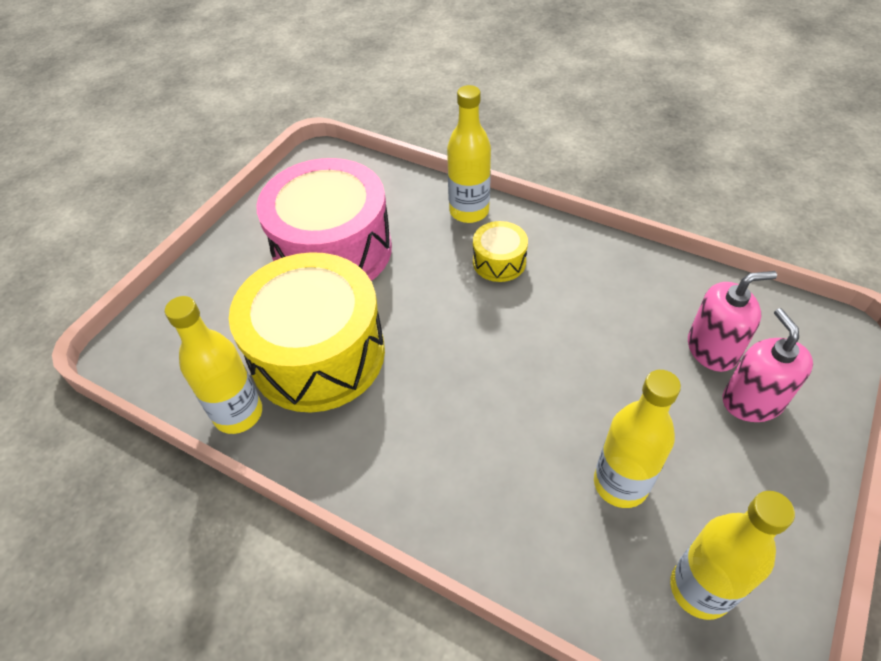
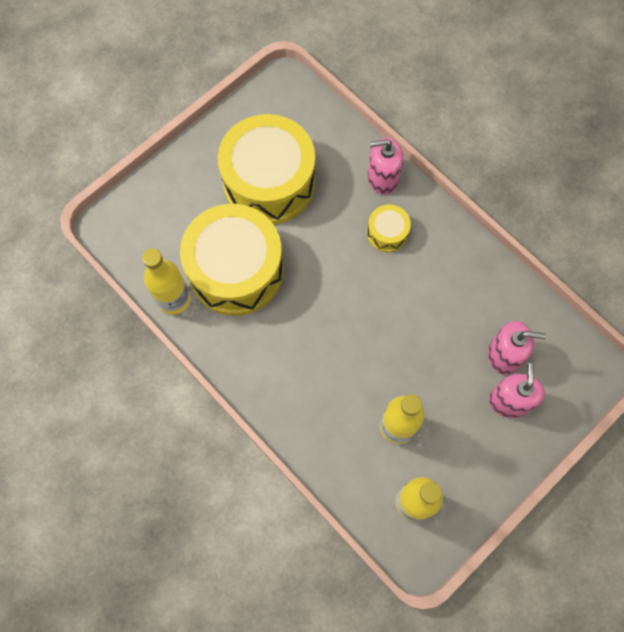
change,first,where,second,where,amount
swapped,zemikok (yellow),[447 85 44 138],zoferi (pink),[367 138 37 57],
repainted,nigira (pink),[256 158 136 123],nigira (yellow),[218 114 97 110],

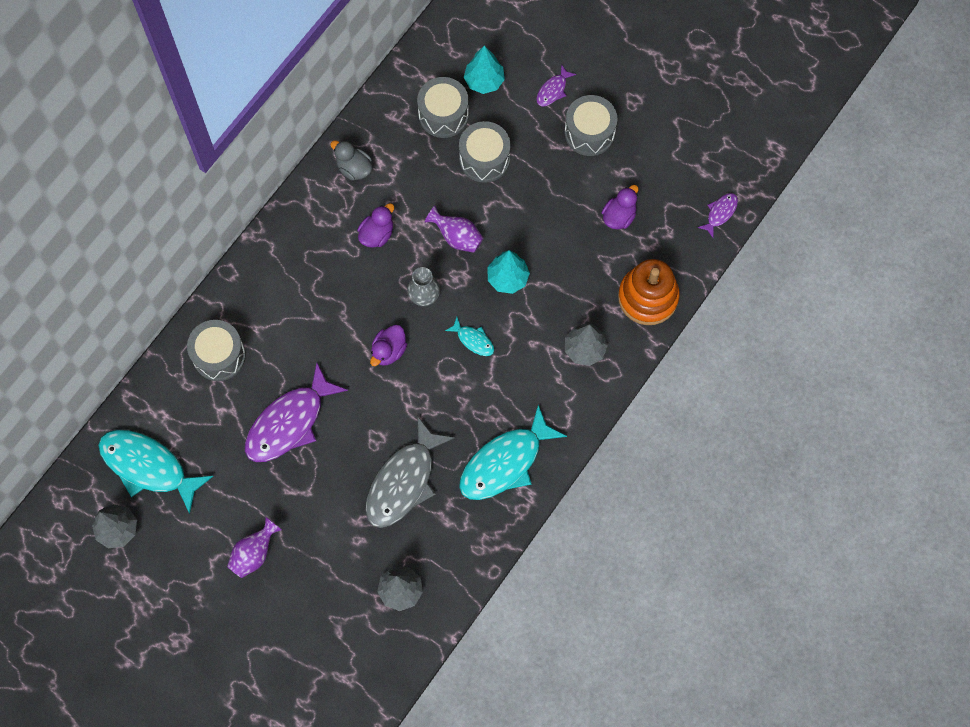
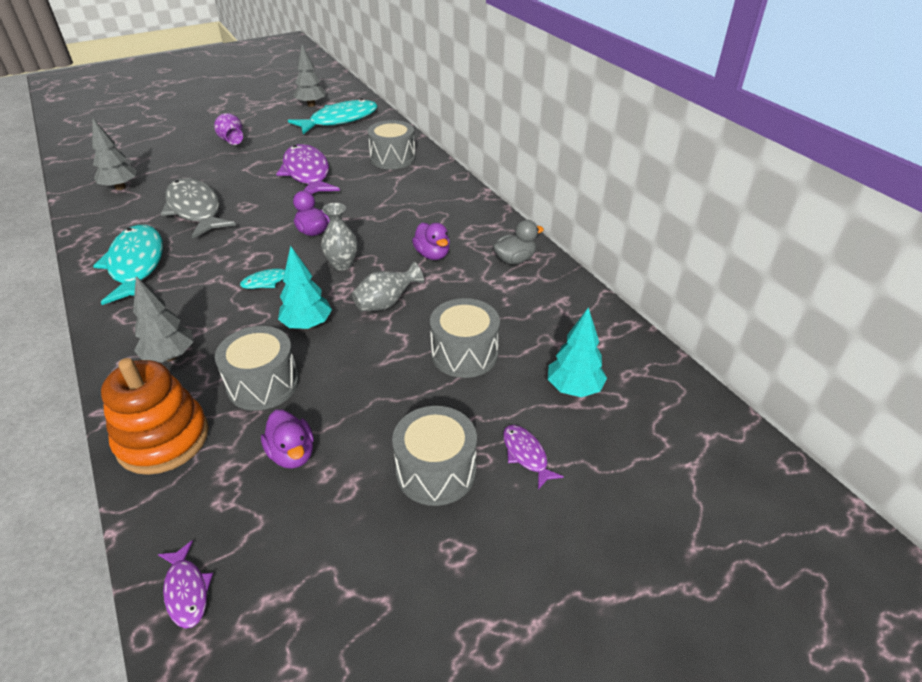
change,first,where,second,where,amount
shifted,nigira (grey),[417 77 52 61],,[215 326 84 85],
repainted,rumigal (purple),[424 206 59 47],rumigal (grey),[352 262 72 50],

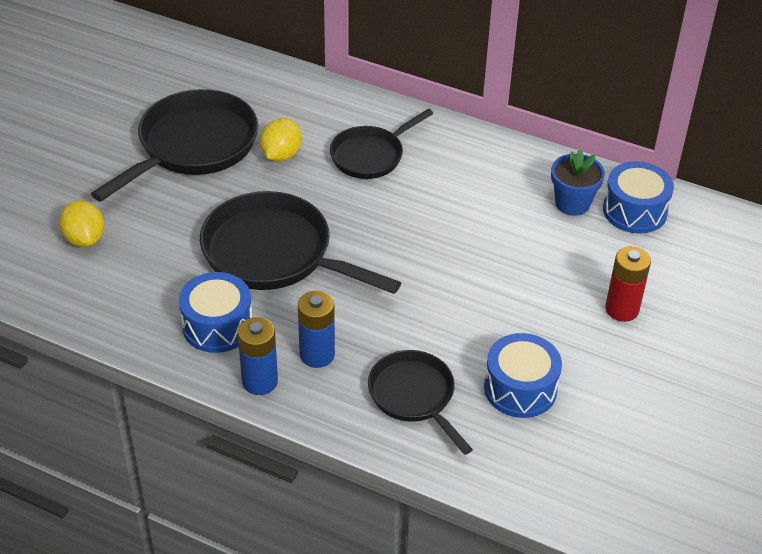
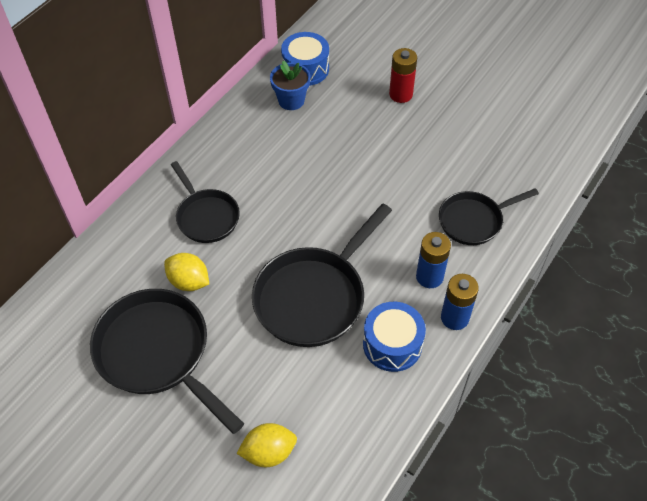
change,first,where,second,where,amount
gone,nigira (blue),[484 333 78 85],,,

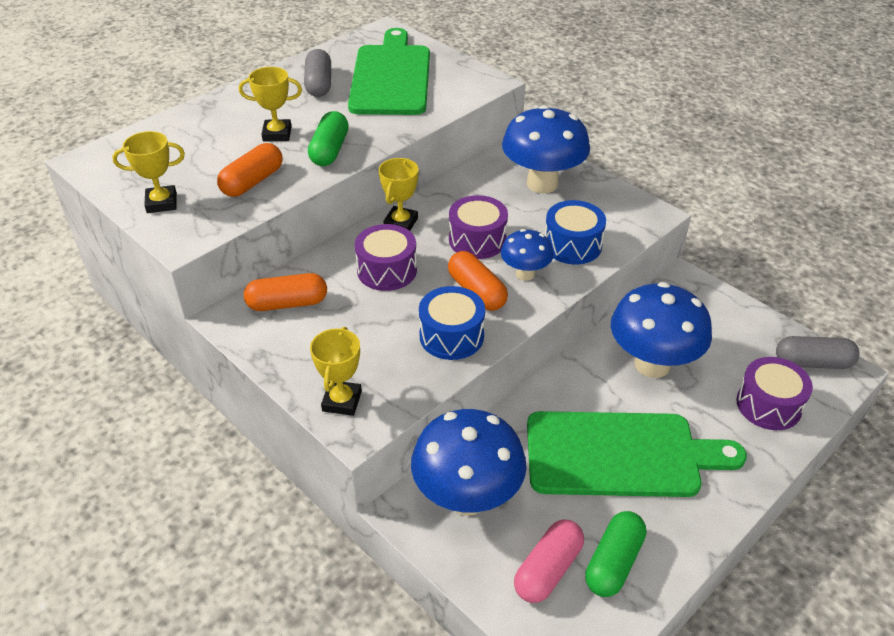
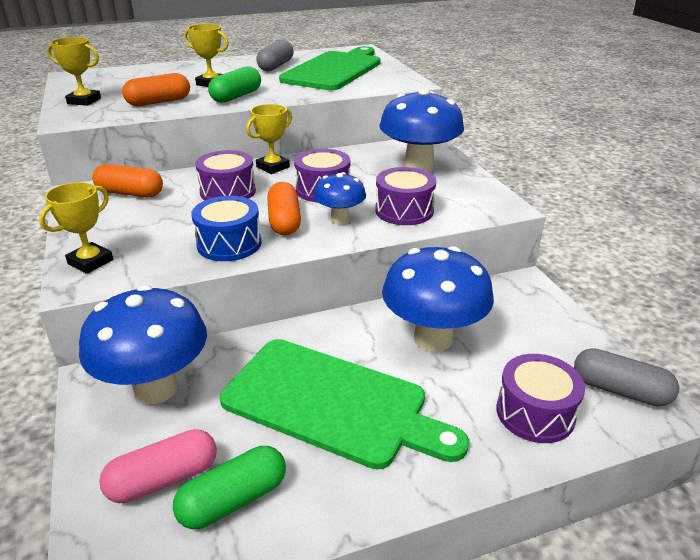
change,first,where,second,where,amount
repainted,nigira (blue),[545 200 61 64],nigira (purple),[375 167 61 58],

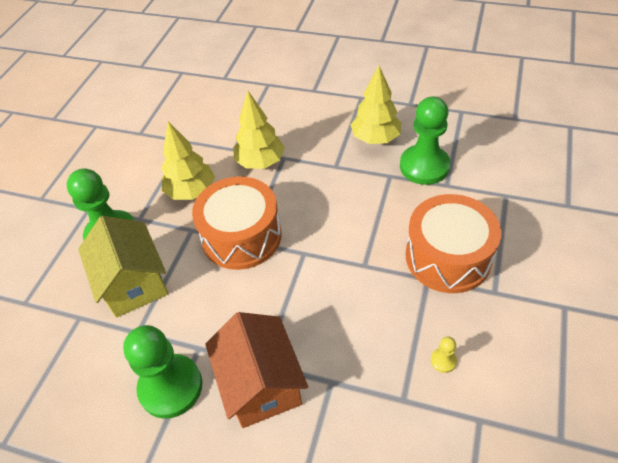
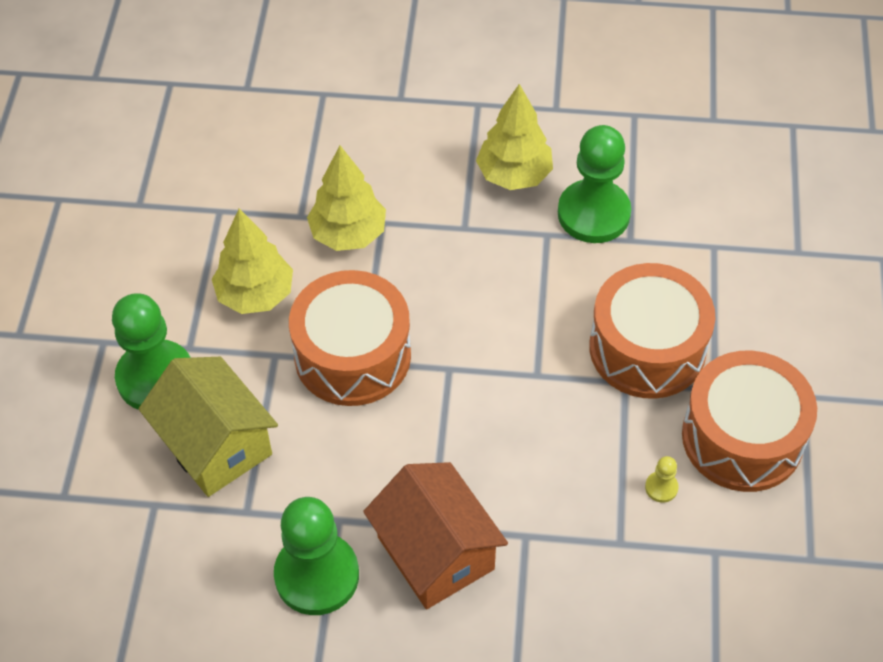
change,first,where,second,where,amount
new,,,nigira (orange),[682 351 135 141],

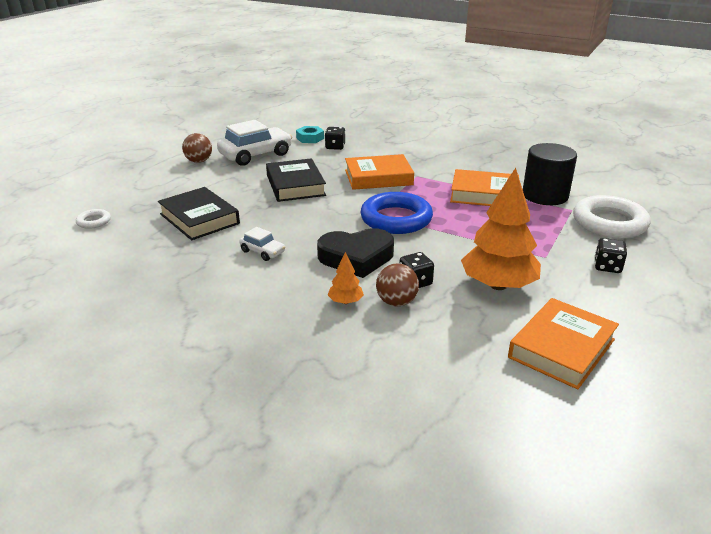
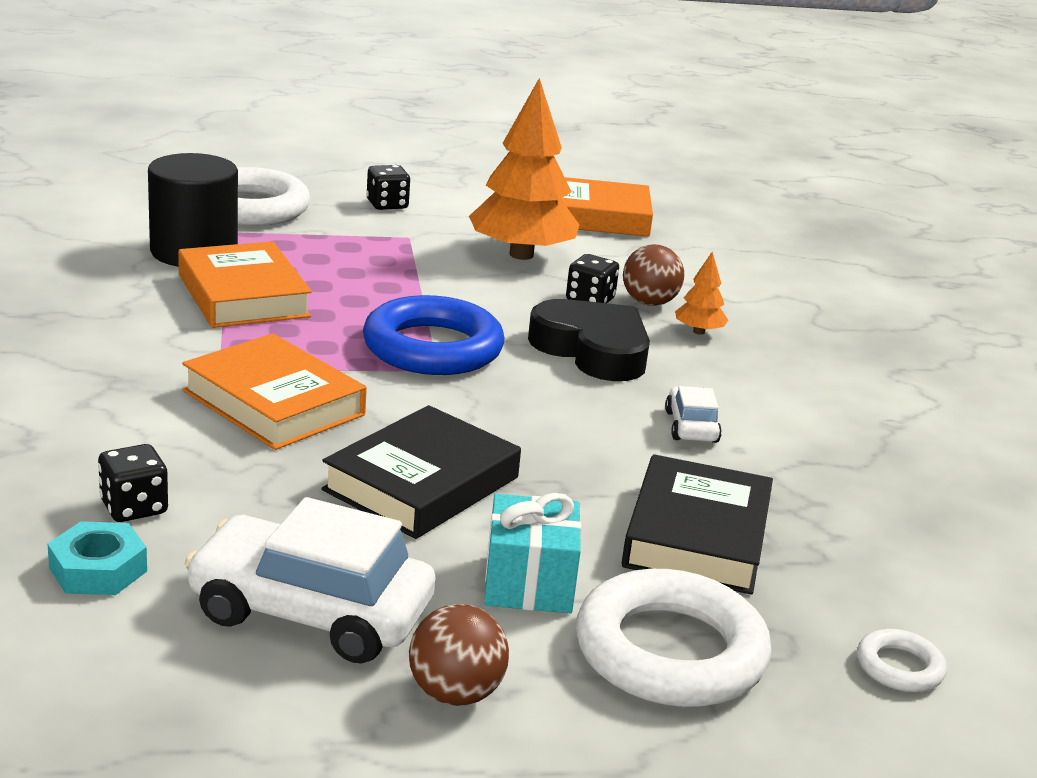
change,first,where,second,where,amount
new,,,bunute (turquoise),[484 493 97 120],
new,,,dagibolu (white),[576 569 196 138],

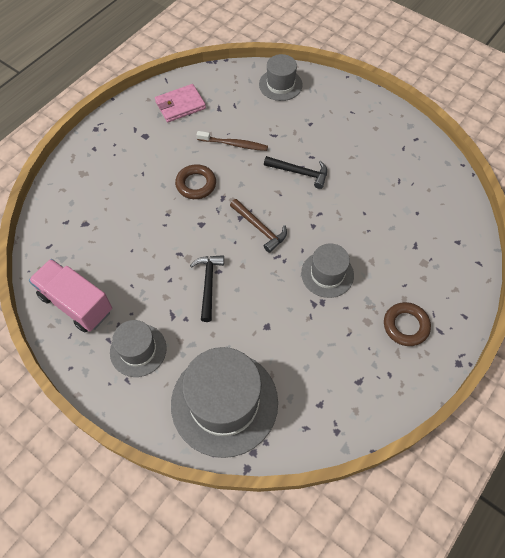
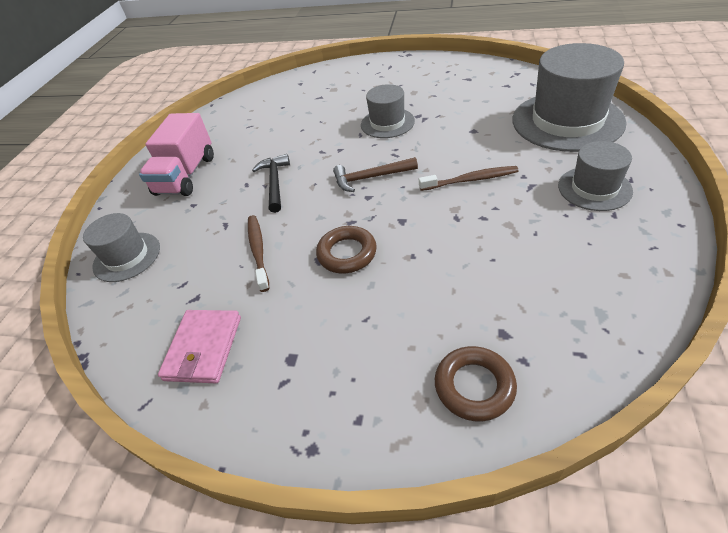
change,first,where,second,where,amount
shifted,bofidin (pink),[29 259 83 73],,[139 113 75 83],
shifted,dagibolu (brown),[384 302 47 44],,[435 346 82 75],
swapped,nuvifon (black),[190 255 34 67],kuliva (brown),[419 166 100 25],
rotated,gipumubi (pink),[155 84 51 38],,[158 310 83 73],60 degrees clockwise
rotated,nuvifon (brown),[230 199 57 54],,[333 157 85 35],120 degrees counterclockwise

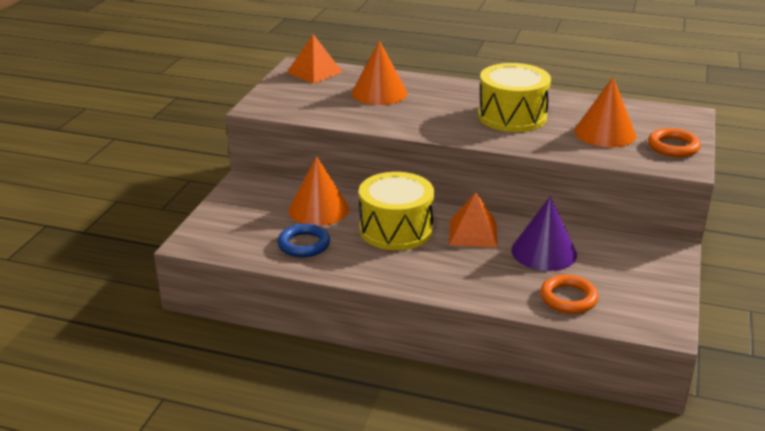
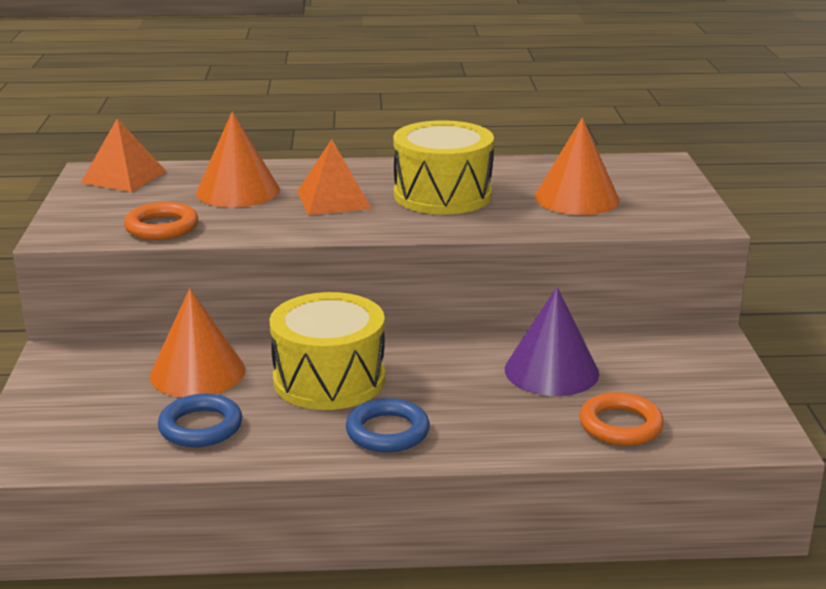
change,first,where,second,where,amount
new,,,dagibolu (blue),[346 398 84 54],
shifted,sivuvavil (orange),[449 192 48 56],,[297 139 75 76],
shifted,dagibolu (orange),[648 128 53 29],,[124 202 74 38],

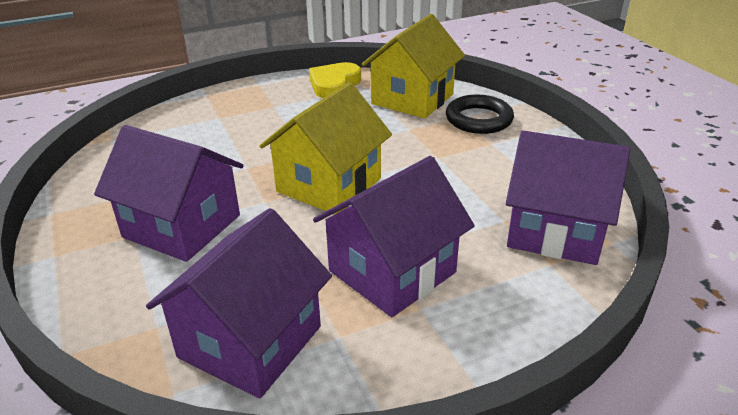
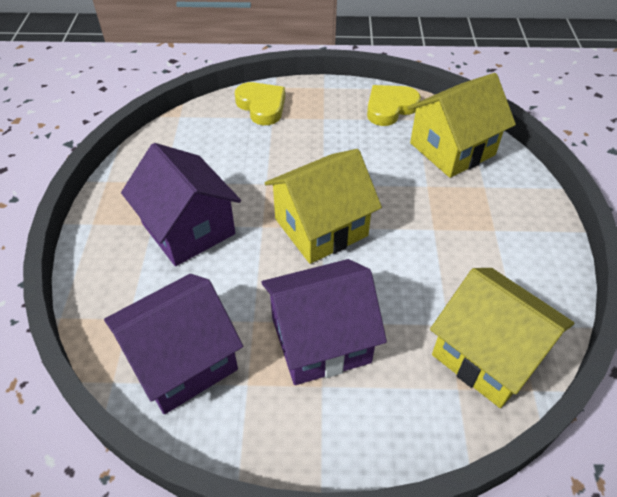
change,first,where,second,where,amount
gone,dagibolu (black),[446 95 68 39],,,
new,,,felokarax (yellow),[235 82 50 43],
repainted,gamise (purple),[506 131 124 134],gamise (yellow),[430 268 144 140],

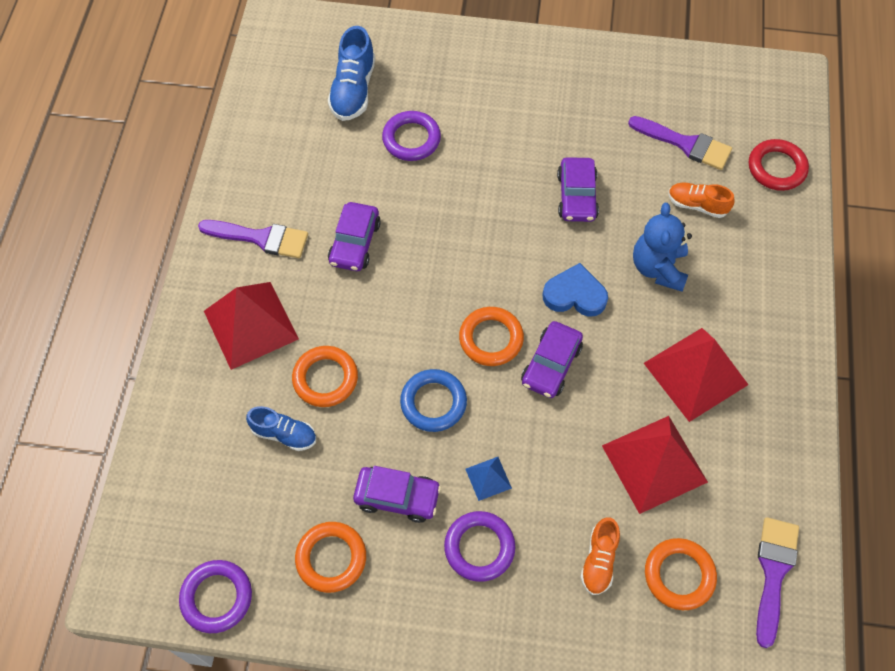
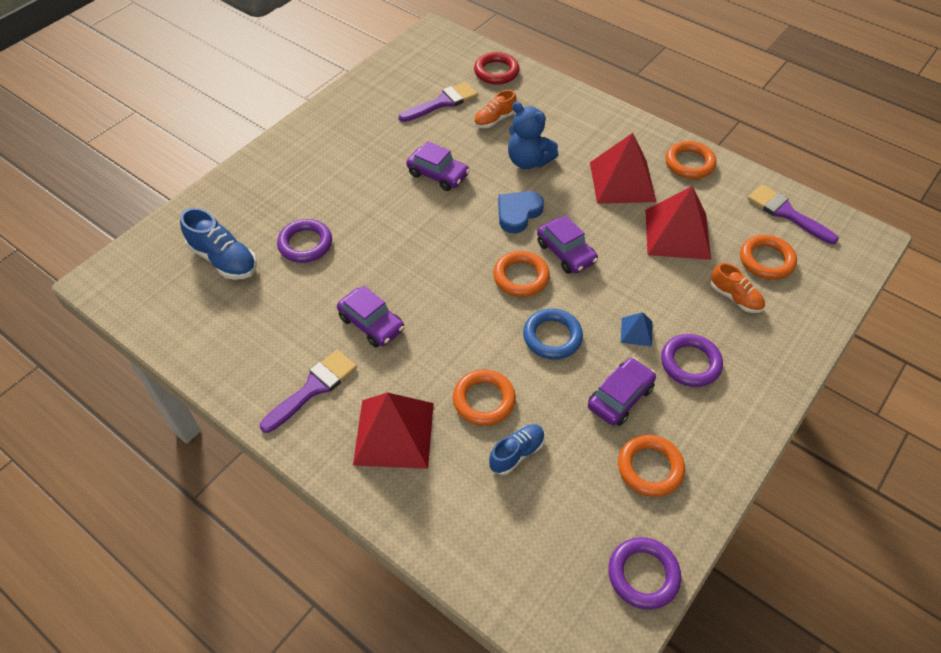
change,first,where,second,where,amount
new,,,dagibolu (orange),[665 141 52 38],

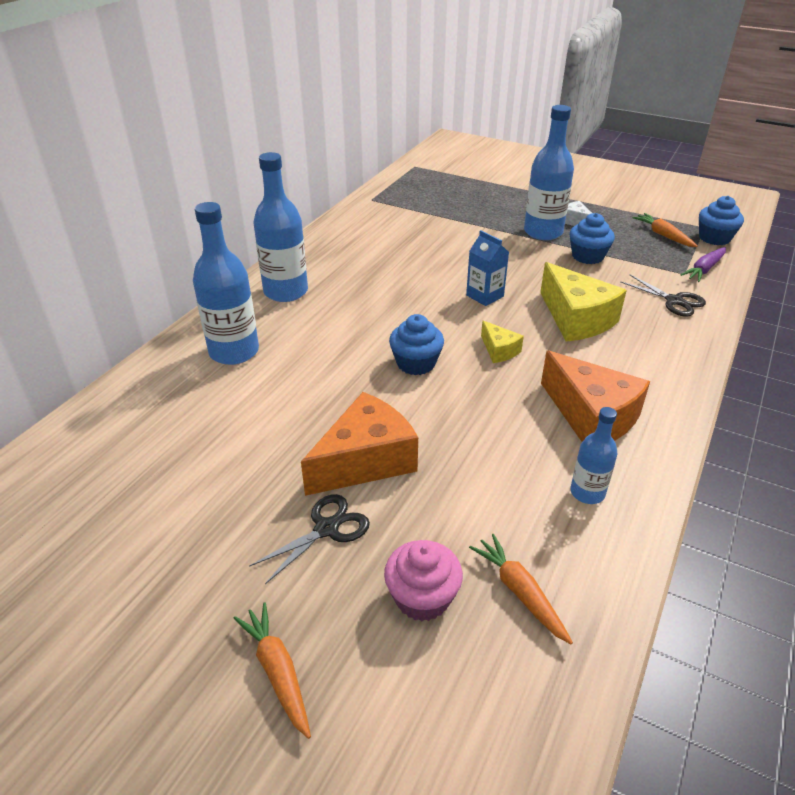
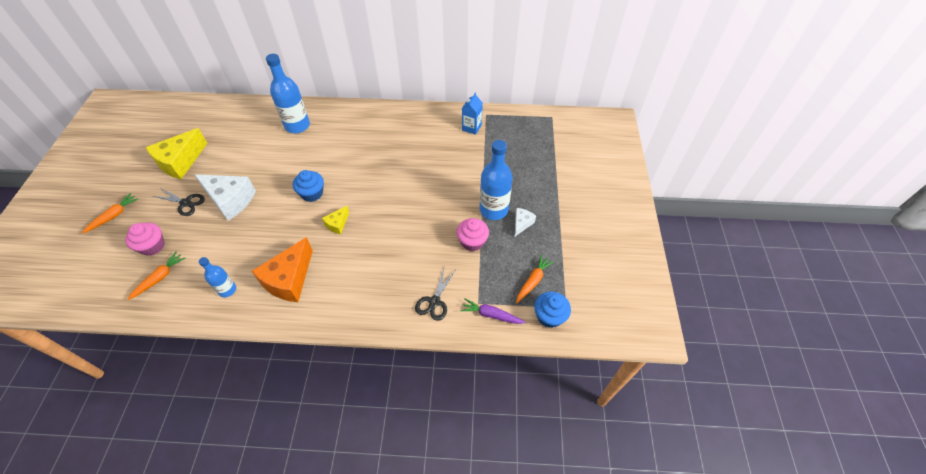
change,first,where,second,where,amount
gone,zemikok (blue),[254 152 54 150],,,
shifted,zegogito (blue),[466 230 43 76],,[462 92 21 43],
shifted,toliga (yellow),[540 262 87 80],,[145 128 62 51],
repainted,toliga (orange),[301 392 117 104],toliga (white),[194 174 62 47],
repainted,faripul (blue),[569 213 46 51],faripul (pink),[456 218 33 33],

